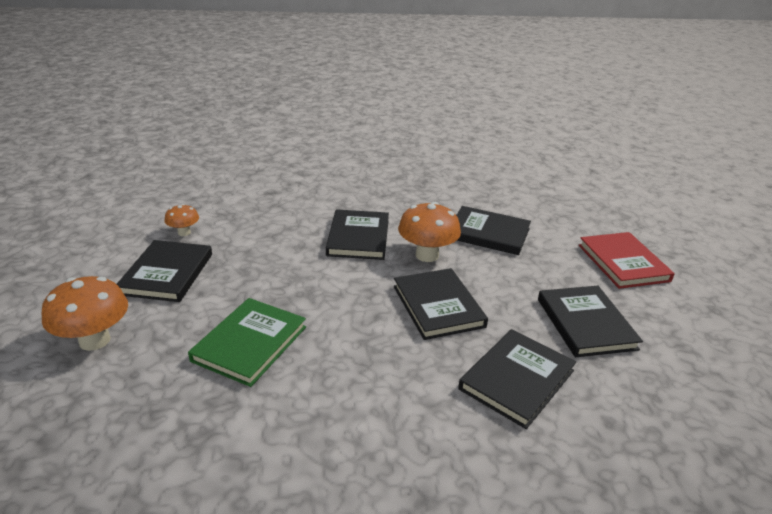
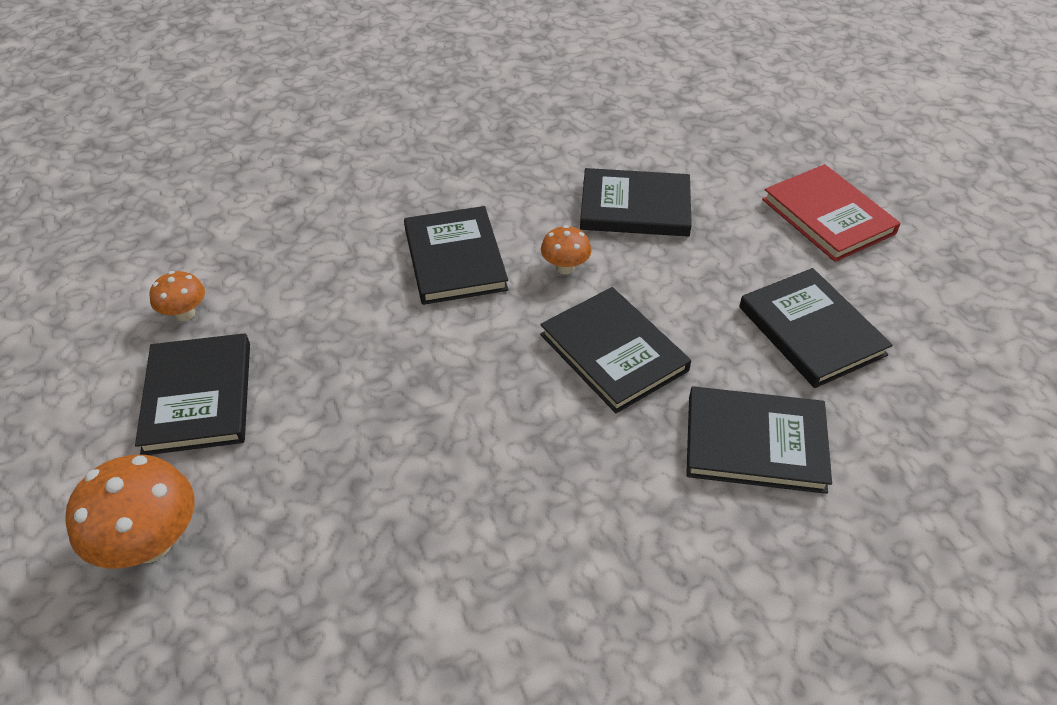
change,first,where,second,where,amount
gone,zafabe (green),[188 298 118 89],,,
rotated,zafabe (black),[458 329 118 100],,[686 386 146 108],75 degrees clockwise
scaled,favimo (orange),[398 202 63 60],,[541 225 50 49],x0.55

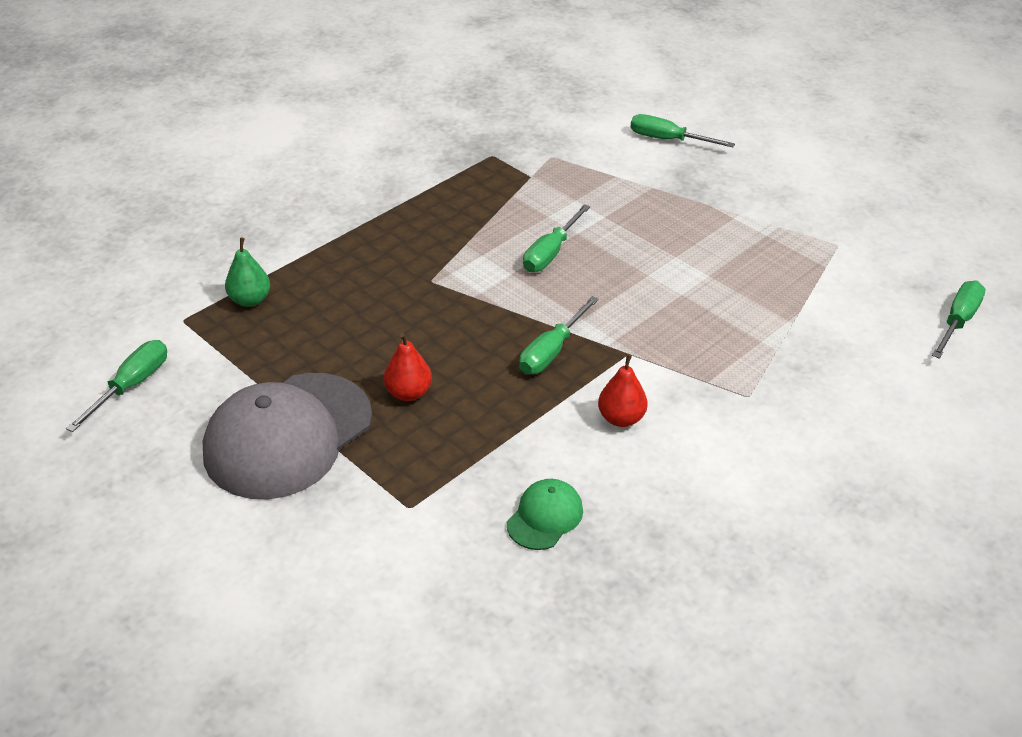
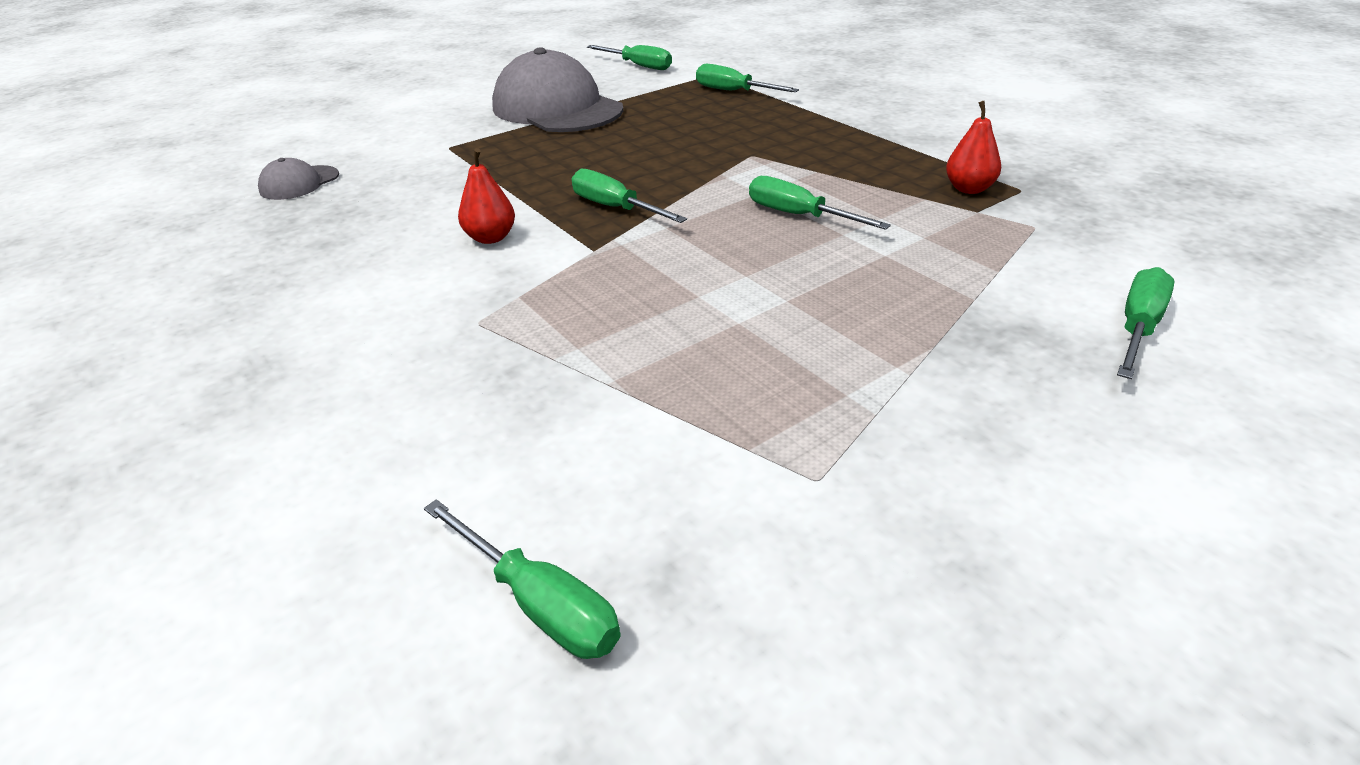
change,first,where,second,where,amount
gone,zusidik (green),[507 479 76 71],,,
new,,,zusidik (grey),[258 158 81 42],
shifted,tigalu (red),[384 333 48 68],,[946 101 55 93],
swapped,tigalu (green),[225 238 45 69],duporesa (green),[696 64 103 28],

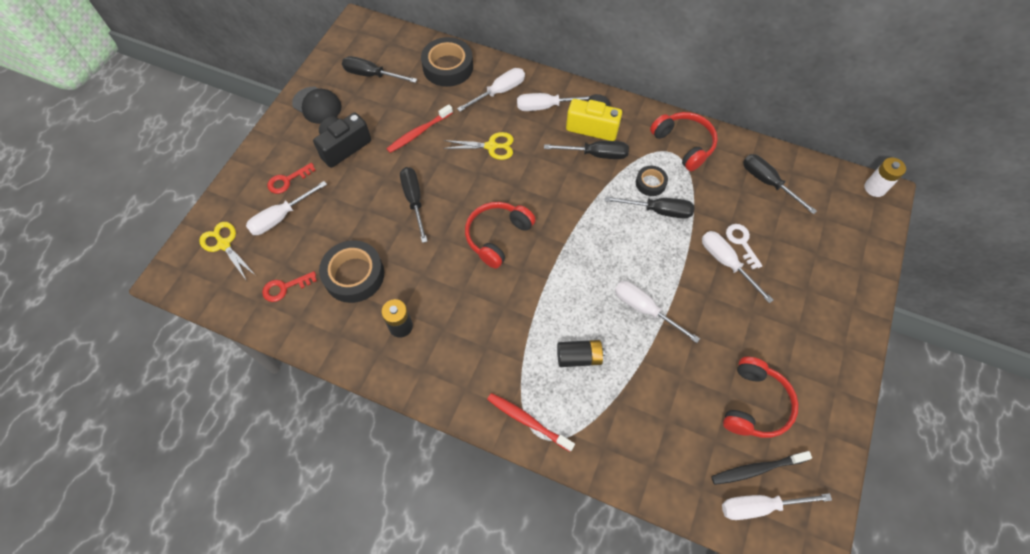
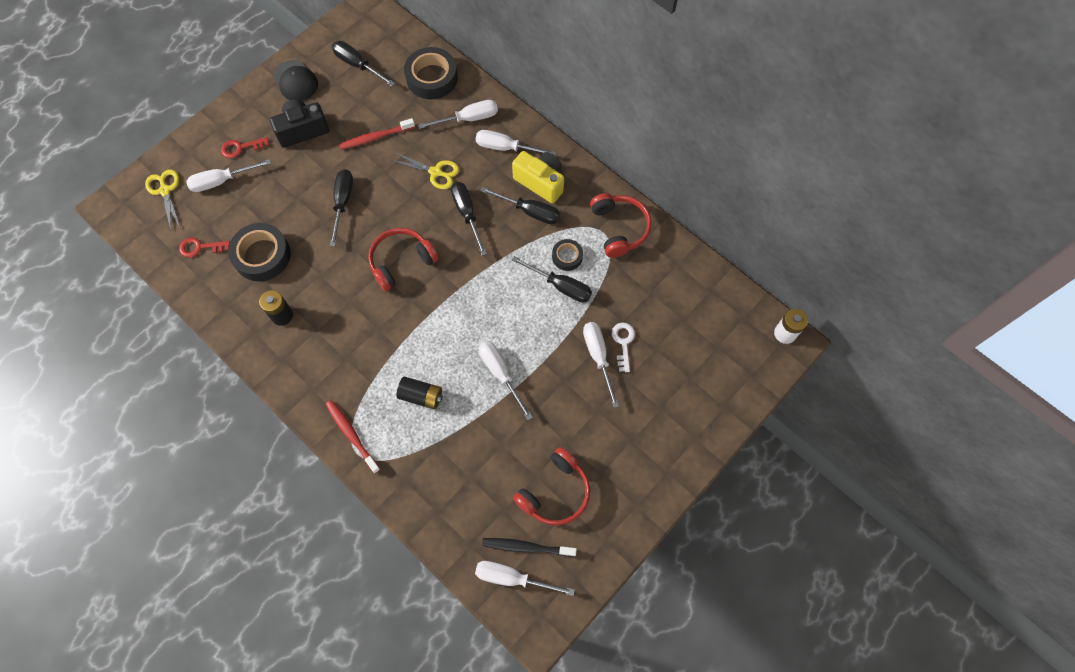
change,first,where,second,where,amount
shifted,duporesa (black),[743 154 74 60],,[451 182 36 74],

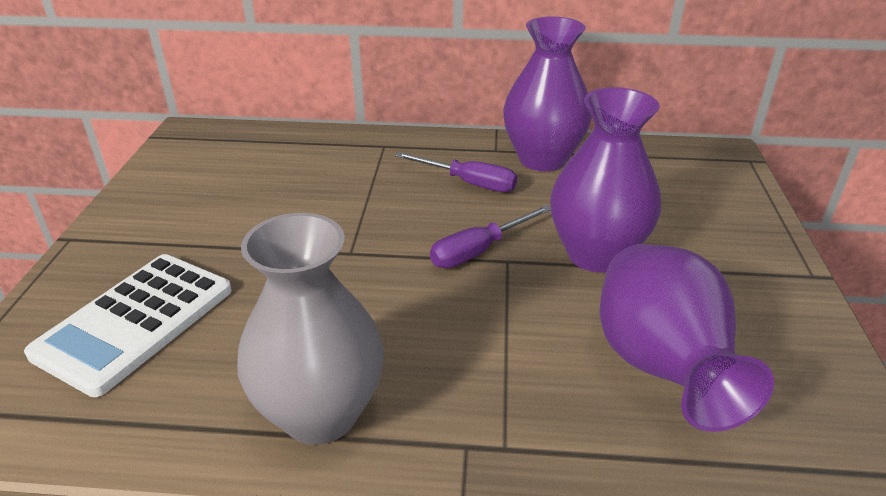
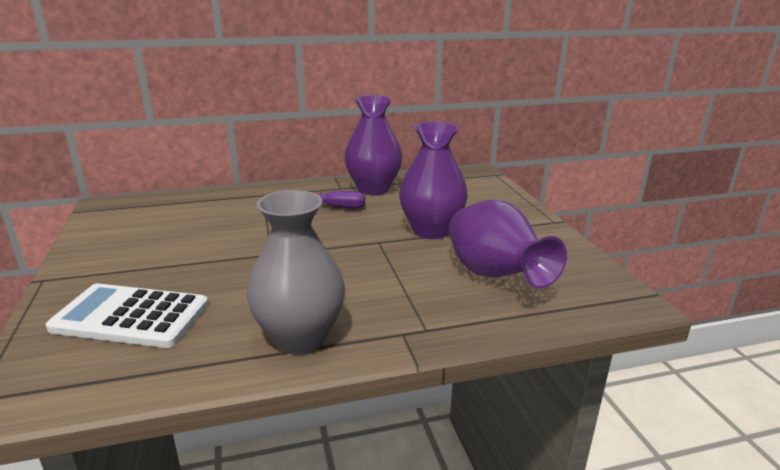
change,first,where,second,where,amount
gone,duporesa (purple),[430 205 121 63],,,
rotated,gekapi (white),[24 254 208 143],,[46 283 162 65],90 degrees clockwise

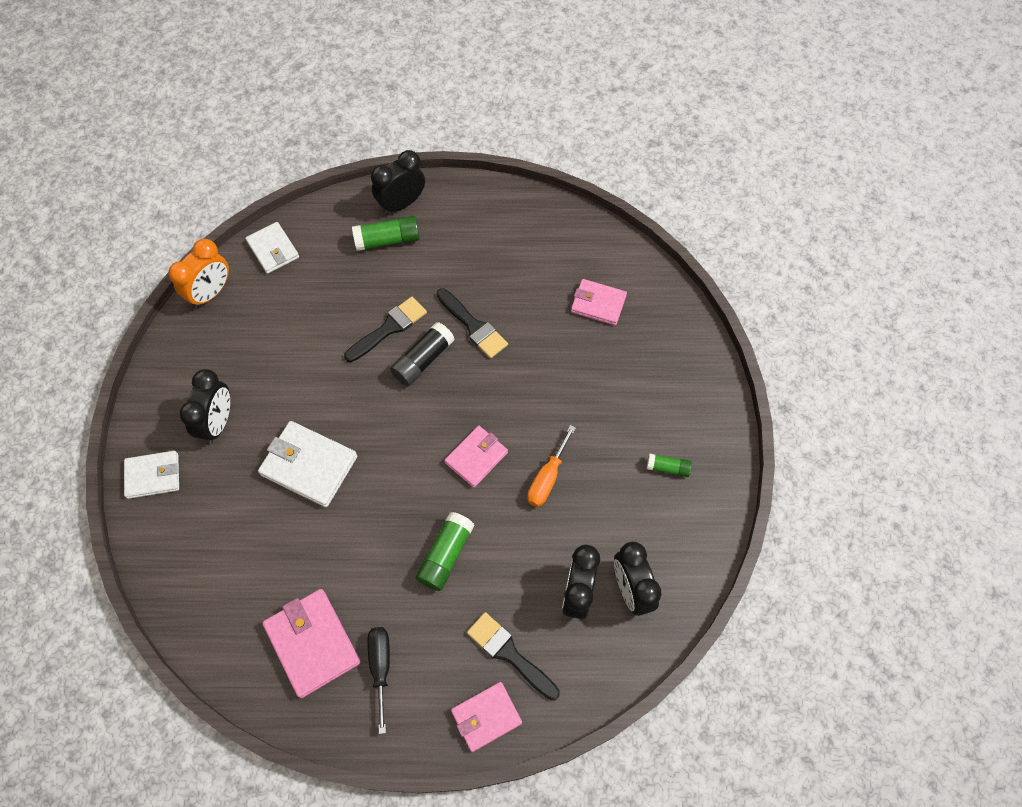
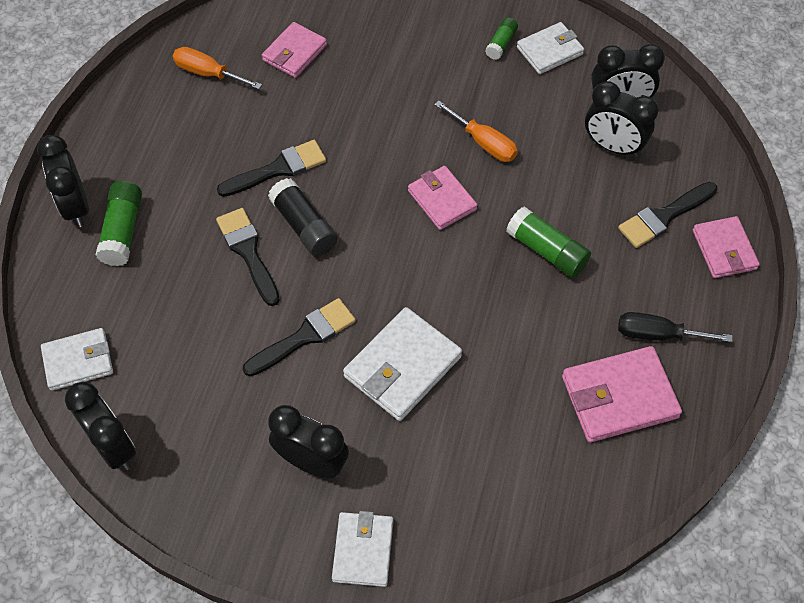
change,first,where,second,where,amount
new,,,duporesa (orange),[173 47 89 42],
new,,,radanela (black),[243 298 113 78],
new,,,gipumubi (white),[517 22 67 52],
repainted,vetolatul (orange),[168 239 61 69],vetolatul (black),[65 382 71 88],

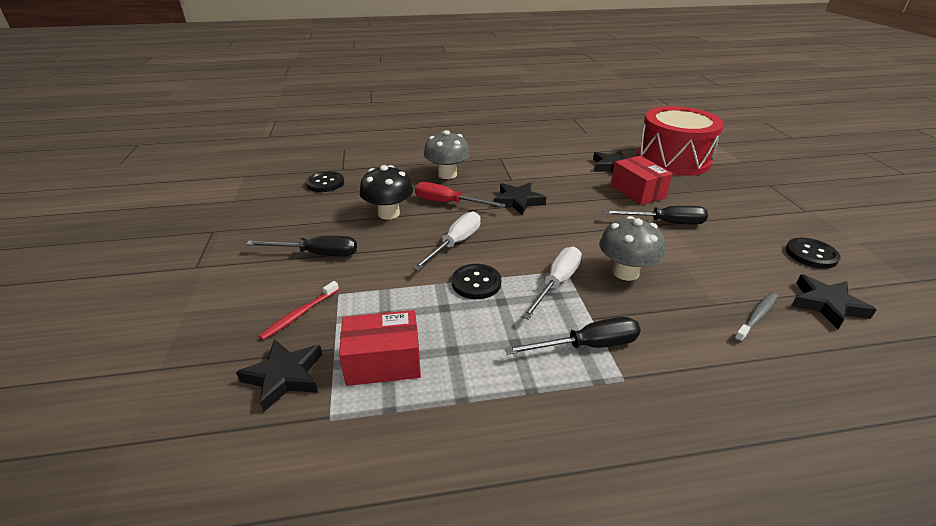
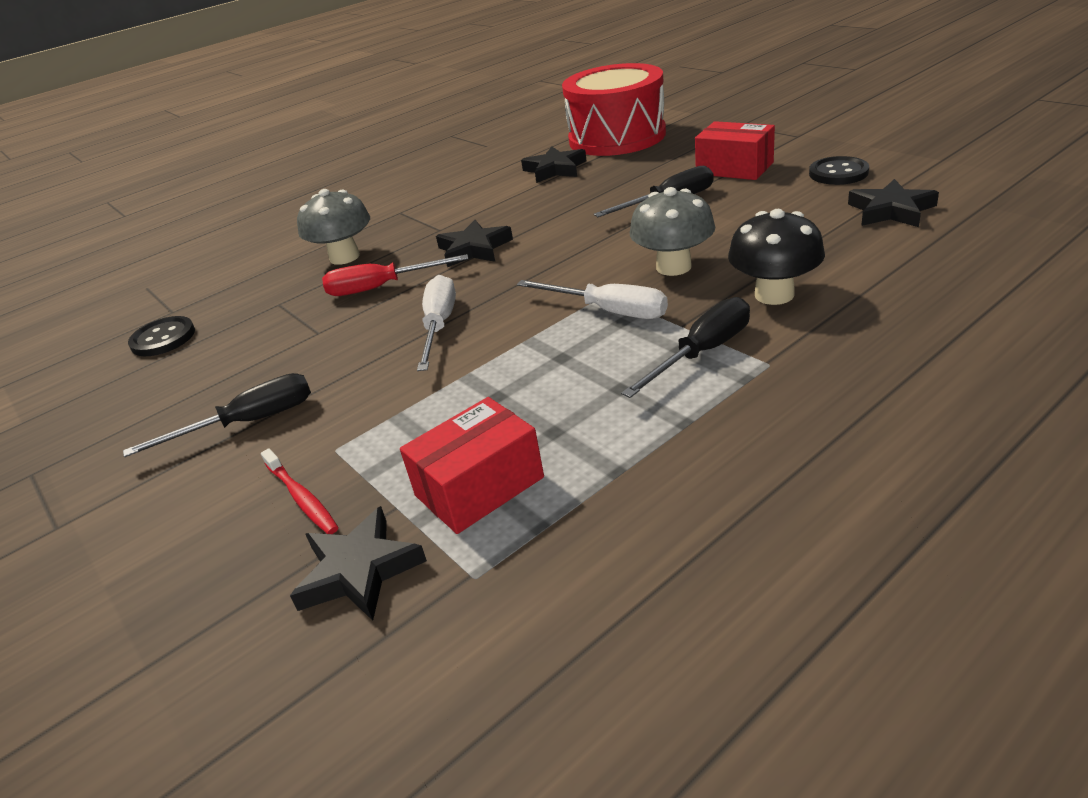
change,first,where,second,where,amount
gone,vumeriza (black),[452 264 49 35],,,
gone,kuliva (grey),[734 292 43 50],,,
shifted,favimo (black),[360 165 53 55],,[728 209 97 96],
shifted,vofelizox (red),[610 156 63 49],,[695 121 80 59],
rotated,kuliva (red),[259 281 80 59],,[261 448 77 86],45 degrees counterclockwise
rotated,duporesa (white),[522 247 60 73],,[517 280 151 39],120 degrees clockwise

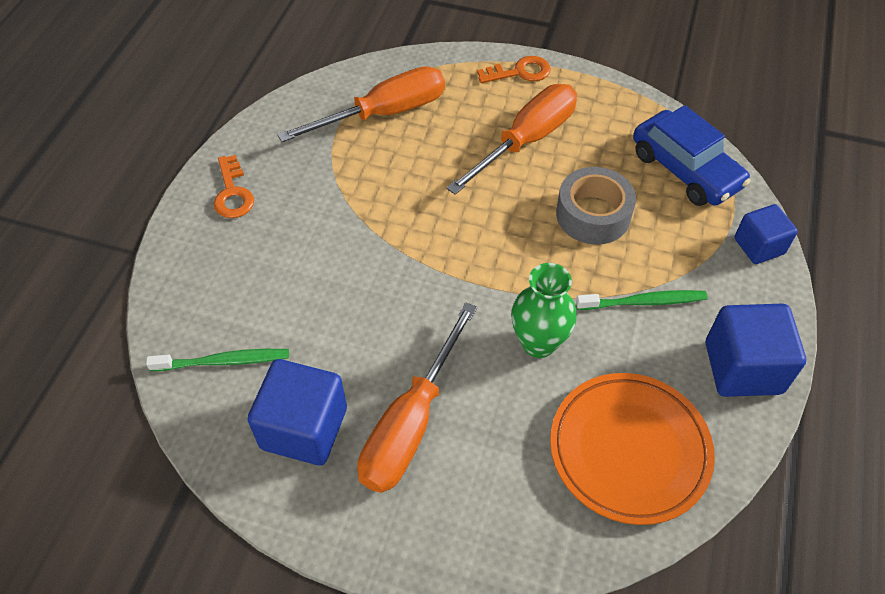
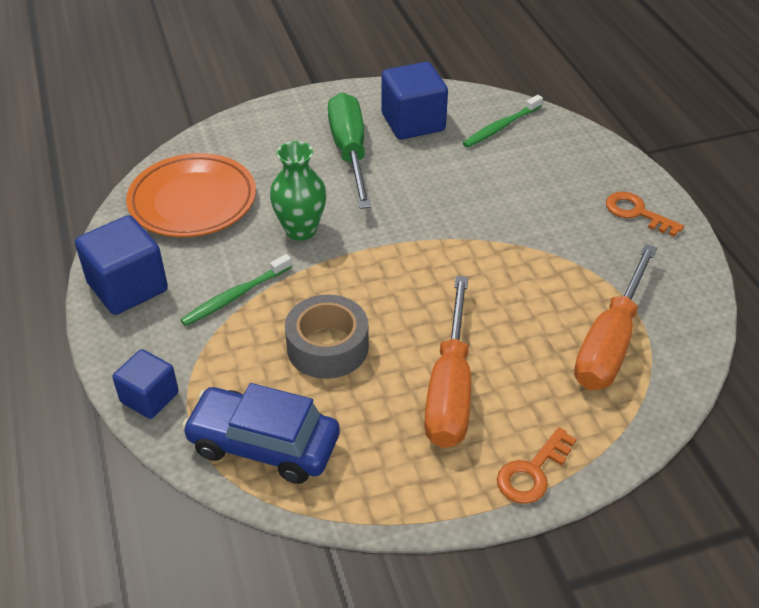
change,first,where,second,where,amount
repainted,duporesa (orange),[357 302 120 191],duporesa (green),[328 92 43 117],

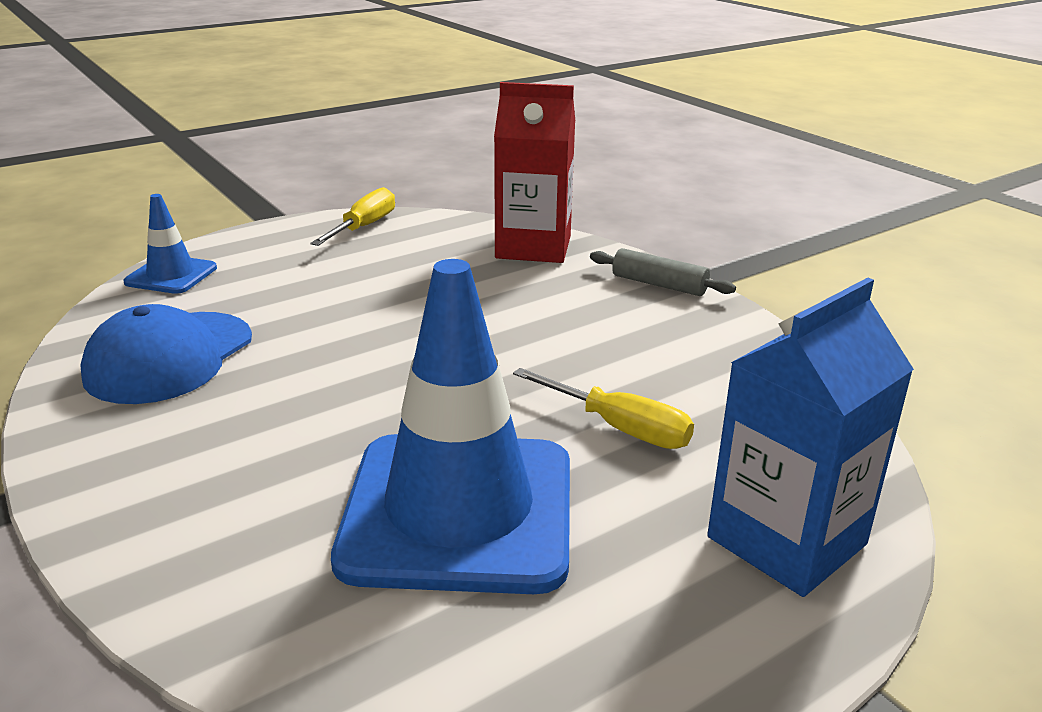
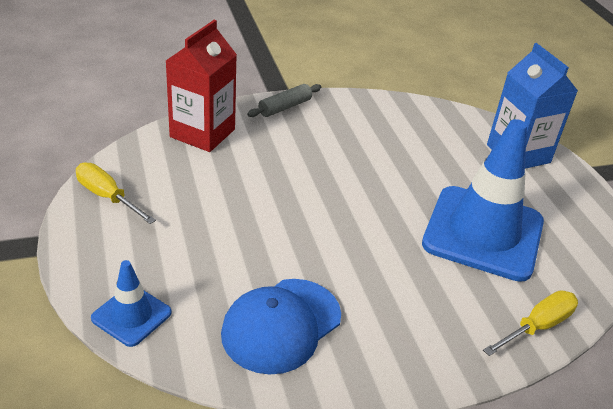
change,first,where,second,where,amount
shifted,duporesa (yellow),[513 368 181 81],,[483 290 95 66],
rotated,zusidik (blue),[80 304 172 100],,[221 279 120 96],90 degrees clockwise

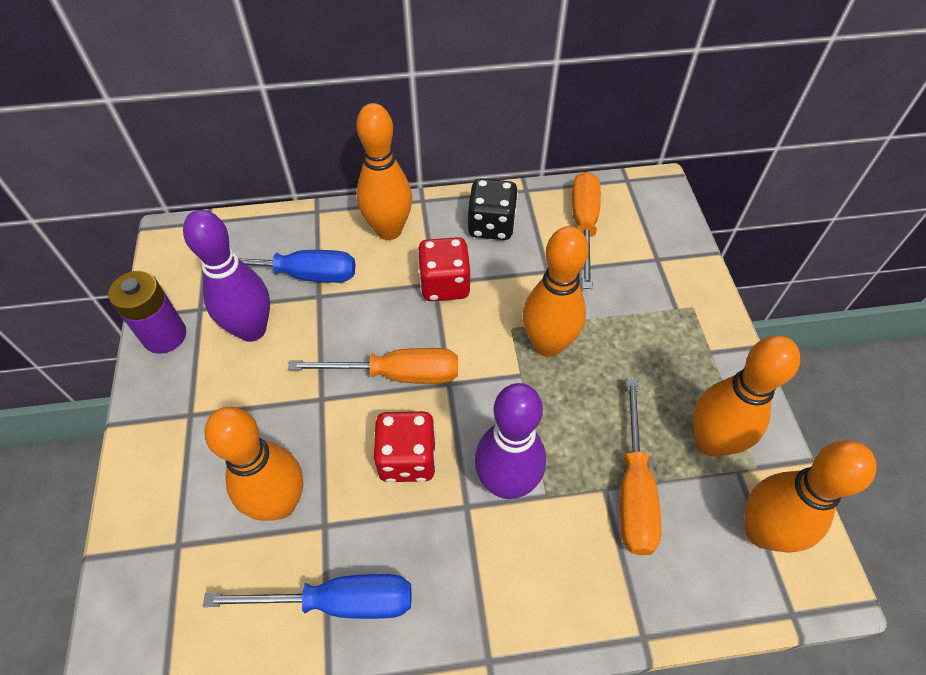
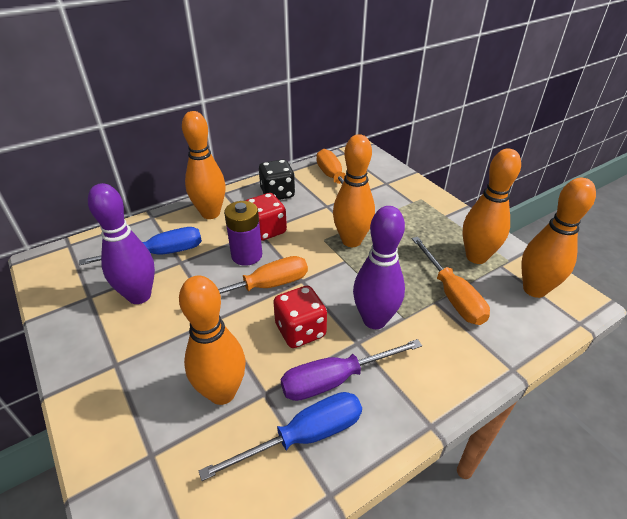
change,first,where,second,where,amount
new,,,duporesa (purple),[281 339 141 62],
shifted,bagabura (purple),[108 271 78 83],,[224 201 38 65],

